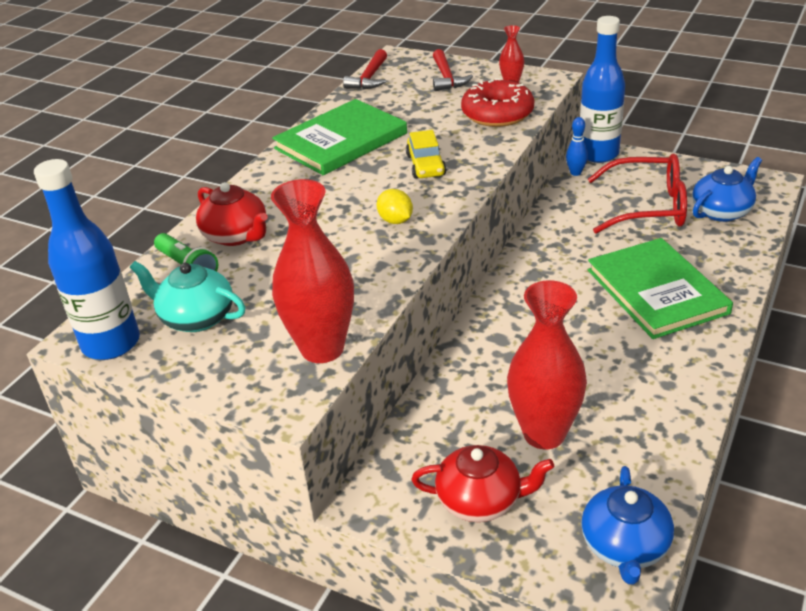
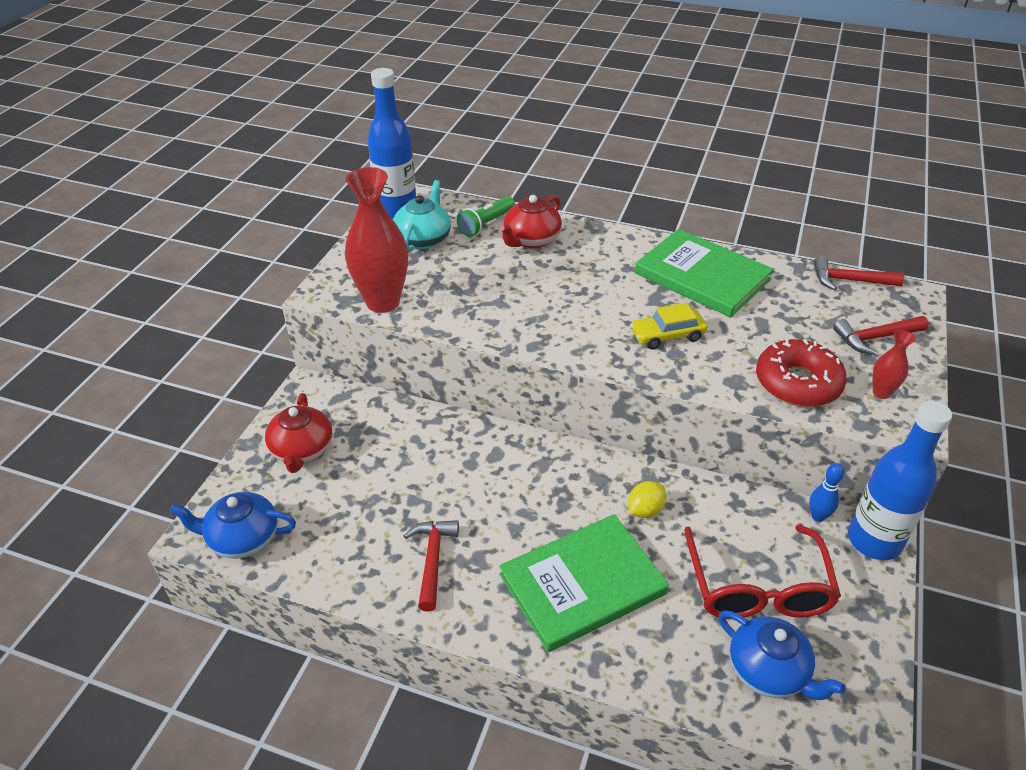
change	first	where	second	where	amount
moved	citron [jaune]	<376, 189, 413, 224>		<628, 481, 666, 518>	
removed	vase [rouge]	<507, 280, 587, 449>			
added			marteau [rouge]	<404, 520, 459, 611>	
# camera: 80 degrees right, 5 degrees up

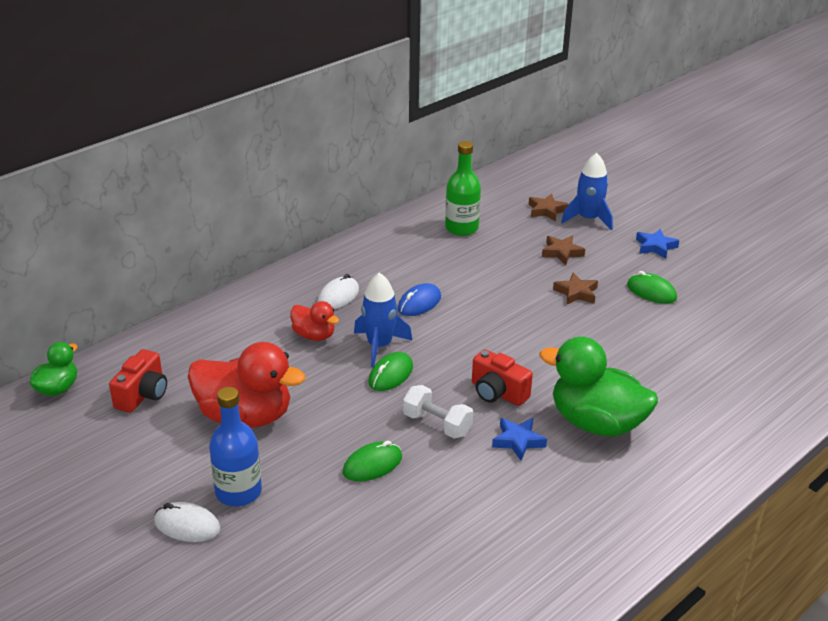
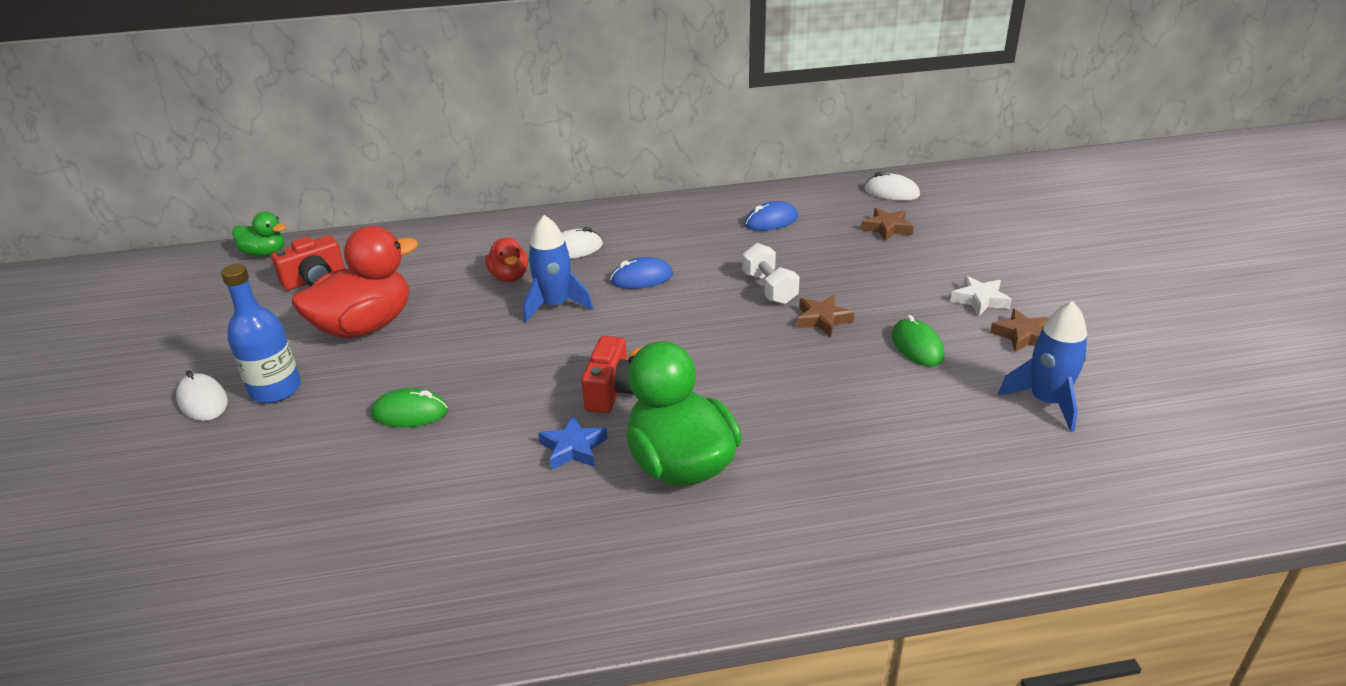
change	first	where	second	where	amount
turned	canard [vert]	<30, 342, 77, 396>		<232, 212, 286, 257>	45 degrees clockwise
turned	canard [rouge]	<188, 342, 305, 428>		<292, 226, 418, 338>	90 degrees counterclockwise
removed	souris [vert]	<369, 352, 413, 391>			
moved	haltère [blanc]	<403, 385, 473, 438>		<742, 243, 800, 305>	
replaced	bouteille [vert]	<445, 141, 481, 236>	souris [bleu]	<745, 201, 798, 231>	
turned	appareil photo [rouge]	<472, 349, 533, 406>		<581, 336, 633, 413>	150 degrees counterclockwise
moved	étoile [marron]	<542, 236, 585, 265>		<990, 309, 1049, 352>	
moved	fusée [bleu]	<561, 153, 613, 230>		<998, 301, 1088, 432>	
recoloured	étoile [bleu]	<636, 229, 679, 259>	étoile [blanc]	<950, 276, 1012, 316>	
added			souris [blanc]	<864, 172, 920, 201>	
# camera: 35 degrees right, 0 degrees up

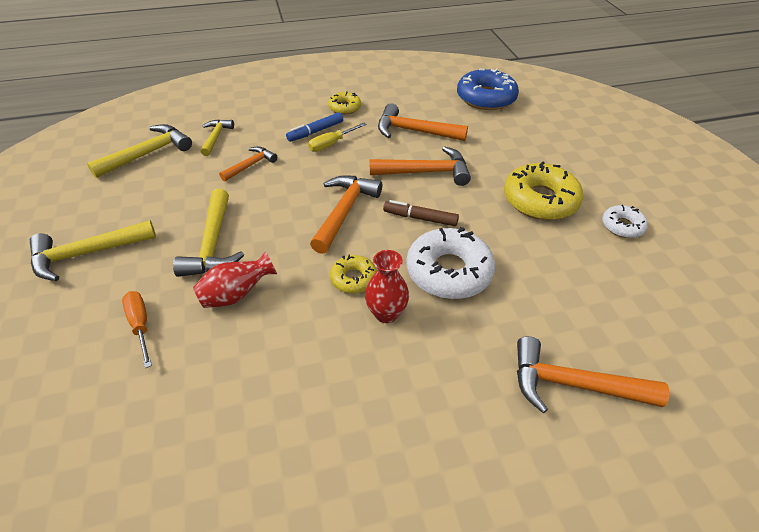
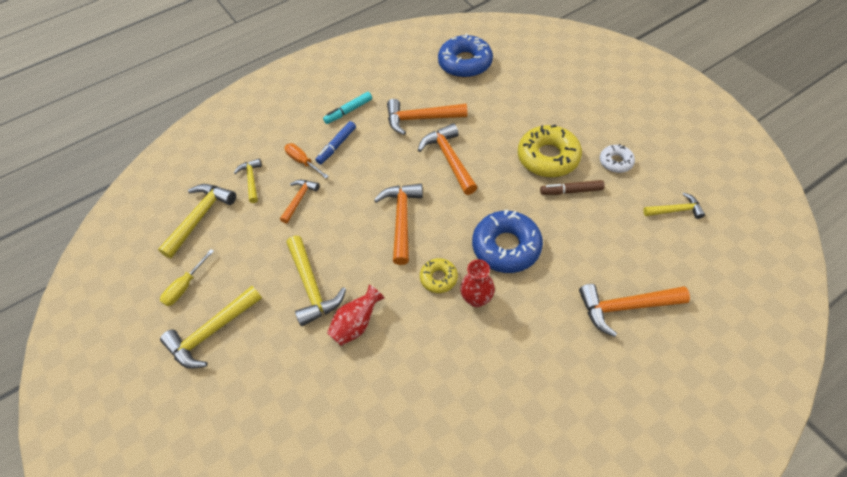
change	first	where	second	where	amount
moved	tournevis [orange]	<122, 291, 152, 368>		<285, 143, 329, 178>	
moved	tournevis [jaune]	<308, 123, 367, 152>		<160, 249, 214, 306>	
replaced	beignet [jaune]	<328, 91, 361, 115>	feutre [turquoise]	<323, 92, 372, 124>	
turned	marteau [orange]	<370, 146, 471, 186>		<418, 123, 478, 195>	90 degrees counterclockwise
moved	feutre [marron]	<383, 200, 459, 226>		<540, 180, 605, 195>	
recoloured	beignet [blanc]	<406, 227, 495, 299>	beignet [bleu]	<472, 210, 543, 273>	
added			marteau [jaune]	<643, 192, 705, 219>	
# camera: 15 degrees left, 10 degrees up

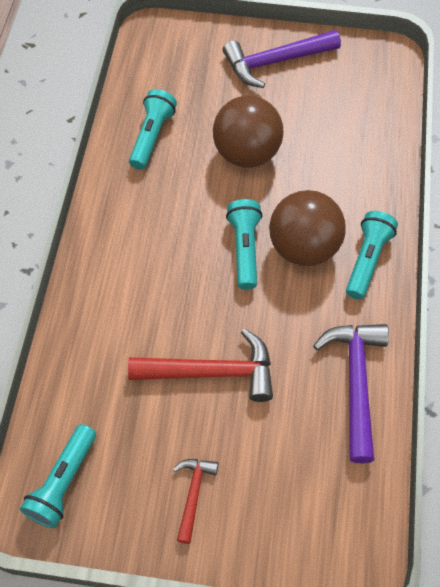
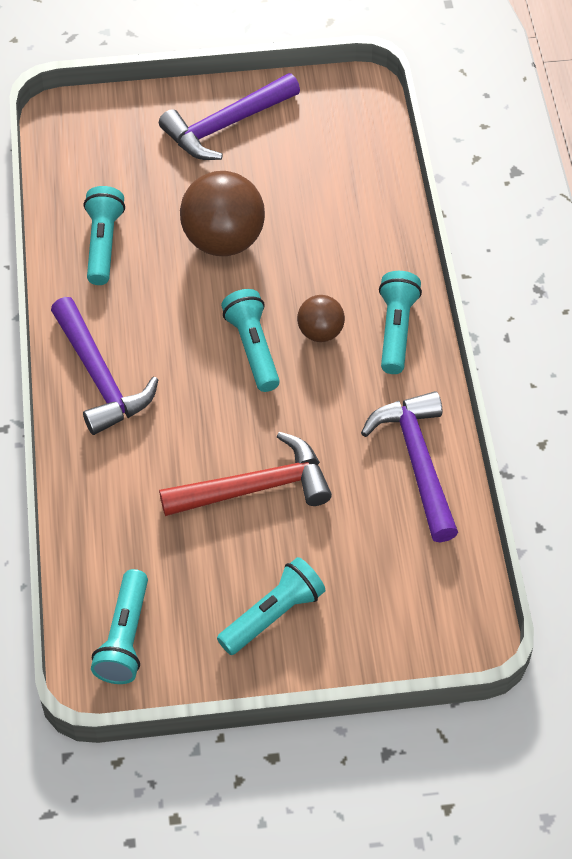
change	first	where	second	where	amount
replaced	marteau [rouge]	<173, 459, 218, 544>	lampe de poche [turquoise]	<217, 557, 325, 655>	
resized	balle [marron]	<269, 190, 346, 266>		<297, 295, 345, 342>	x0.54
added			marteau [violet]	<51, 297, 158, 435>	
# camera: 15 degrees left, 5 degrees down

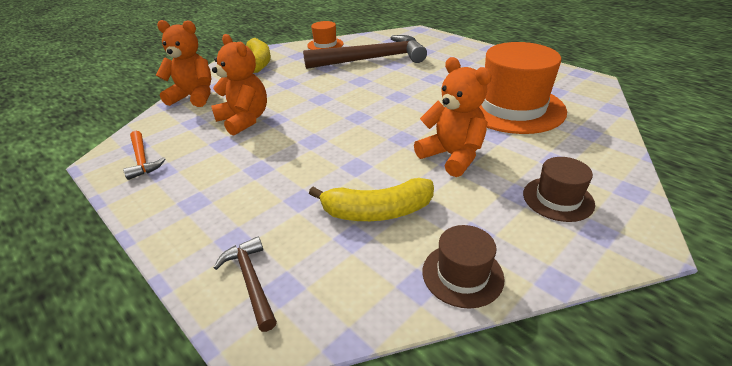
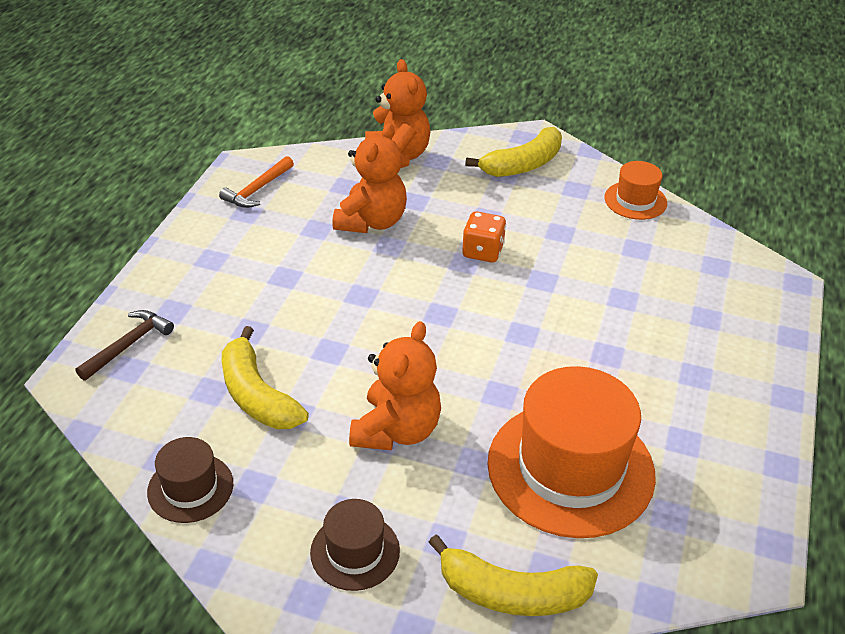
change	first	where	second	where	amount
removed	marteau [marron]	<303, 35, 427, 69>			
added			banane [jaune]	<428, 535, 598, 616>	
added			dé [orange]	<462, 211, 506, 263>	
# camera: 60 degrees right, 5 degrees up

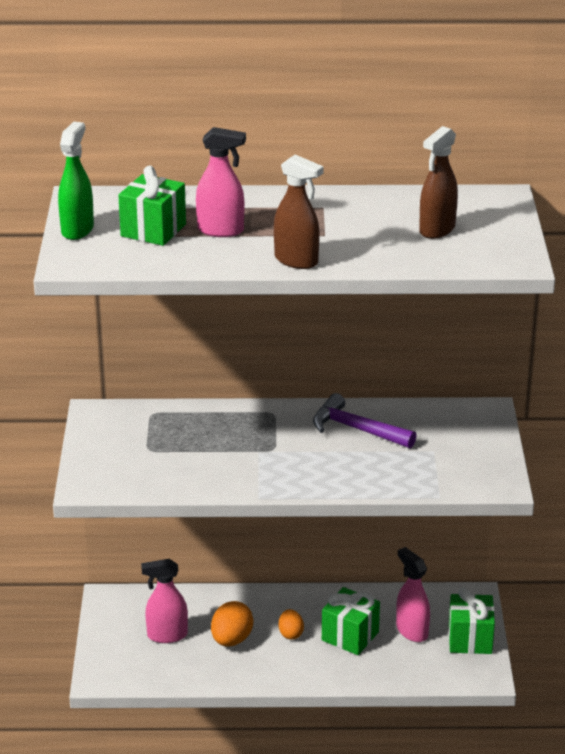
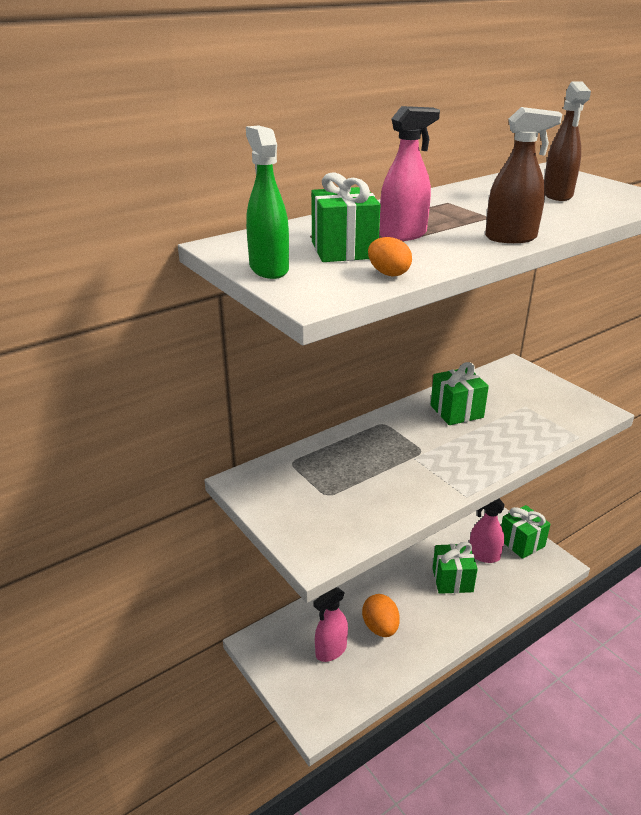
change	first	where	second	where	amount
moved	œuf [orange]	<279, 609, 304, 640>		<368, 237, 412, 276>	
replaced	marteau [violet]	<313, 393, 417, 448>	cadeau [vert]	<431, 362, 489, 425>	
# camera: 35 degrees left, 0 degrees up

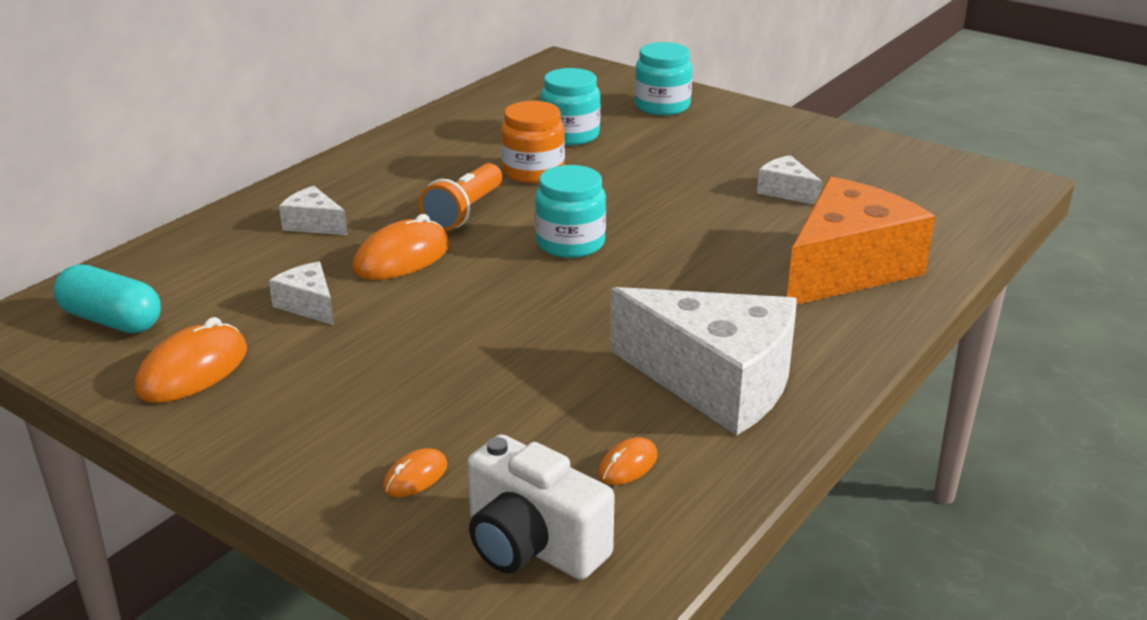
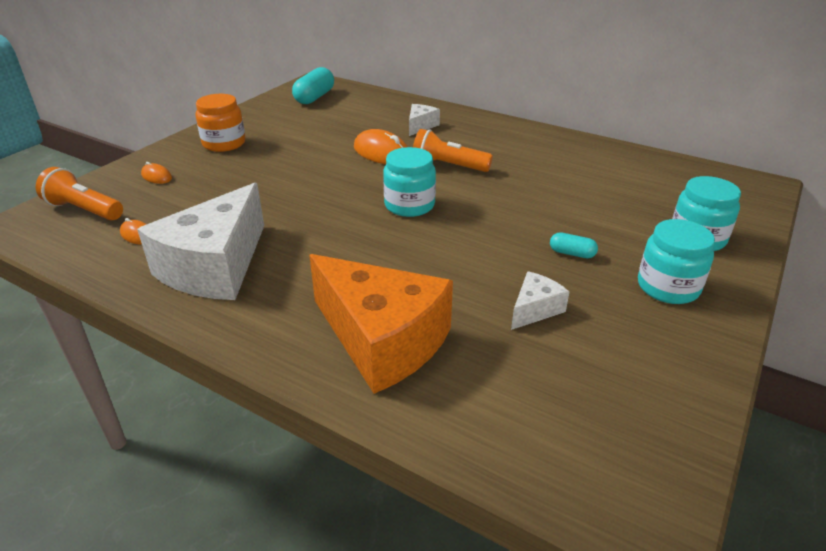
change	first	where	second	where	amount
removed	souris [orange]	<135, 317, 247, 403>			
removed	fromage [blanc]	<269, 262, 334, 325>			
replaced	appareil photo [blanc]	<467, 434, 615, 580>	lampe de poche [orange]	<36, 167, 123, 221>	
moved	bocal [orange]	<501, 101, 565, 183>		<195, 94, 245, 152>	
moved	bocal [turquoise]	<541, 68, 601, 145>		<638, 219, 715, 304>	
added			gélule [turquoise]	<550, 232, 598, 258>	
# camera: 85 degrees right, 5 degrees up

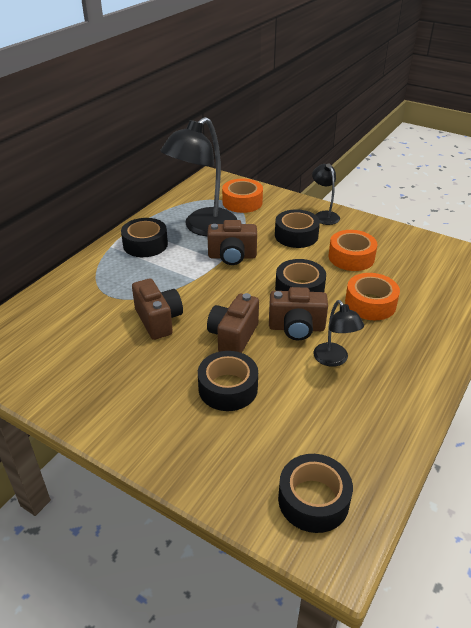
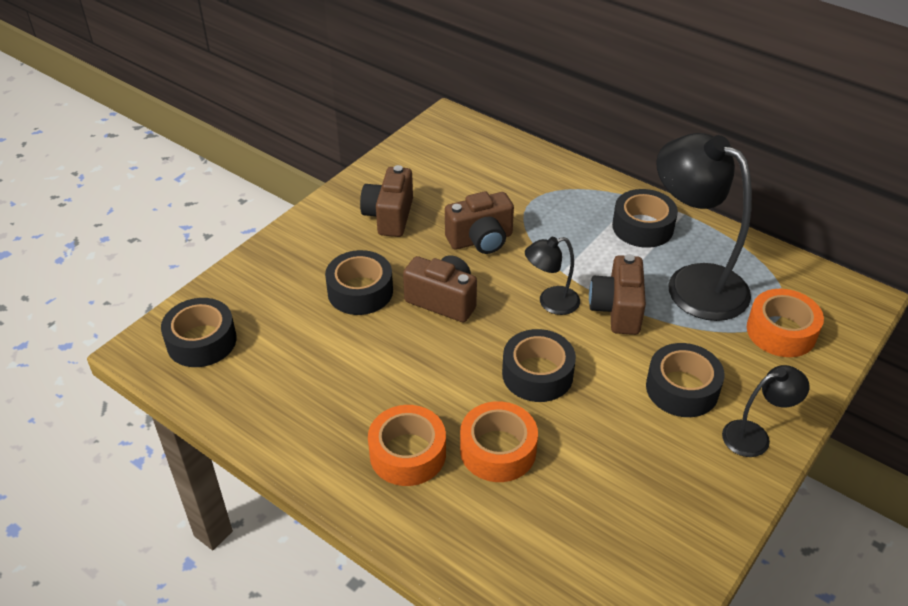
change	first	where	second	where	amount
moved	appareil photo [marron]	<269, 287, 328, 340>		<360, 165, 413, 237>	
moved	lampe [noir]	<313, 300, 364, 367>		<525, 237, 580, 315>	
moved	ruban adhésif [orange]	<329, 230, 377, 271>		<368, 405, 446, 486>	
# camera: 95 degrees right, 5 degrees up

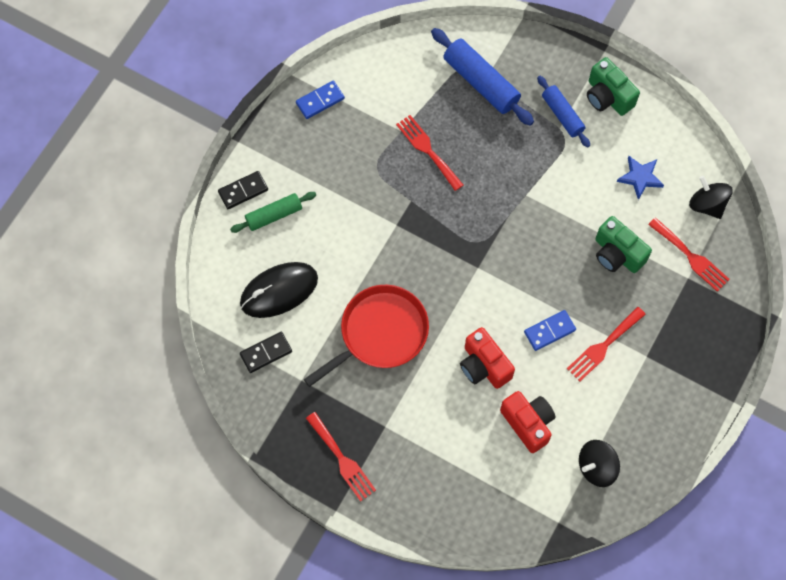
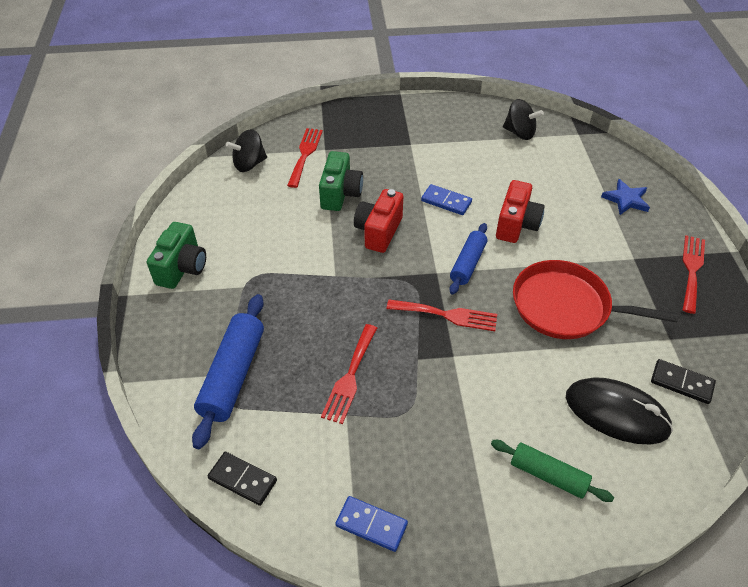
change	first	where	second	where	amount
moved	domino [noir]	<218, 171, 268, 209>		<208, 452, 277, 506>	
moved	appareil photo [rouge]	<500, 391, 556, 453>		<354, 189, 403, 253>	
moved	rouleau à pâtisserie [bleu]	<537, 76, 590, 148>		<449, 223, 487, 295>	
moved	fourchette [rouge]	<567, 307, 646, 381>		<387, 300, 497, 331>	
moved	étoile [bleu]	<617, 156, 664, 200>		<601, 179, 650, 215>	
turned	toupie [noir]	<689, 176, 733, 219>		<226, 129, 267, 172>	45 degrees clockwise
# camera: 125 degrees left, 20 degrees down

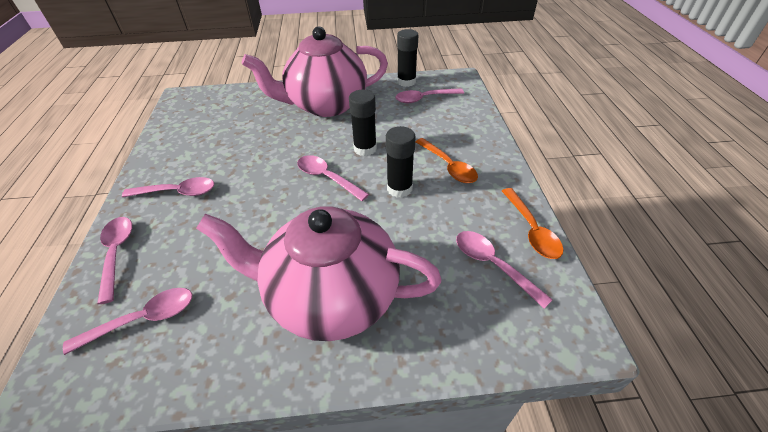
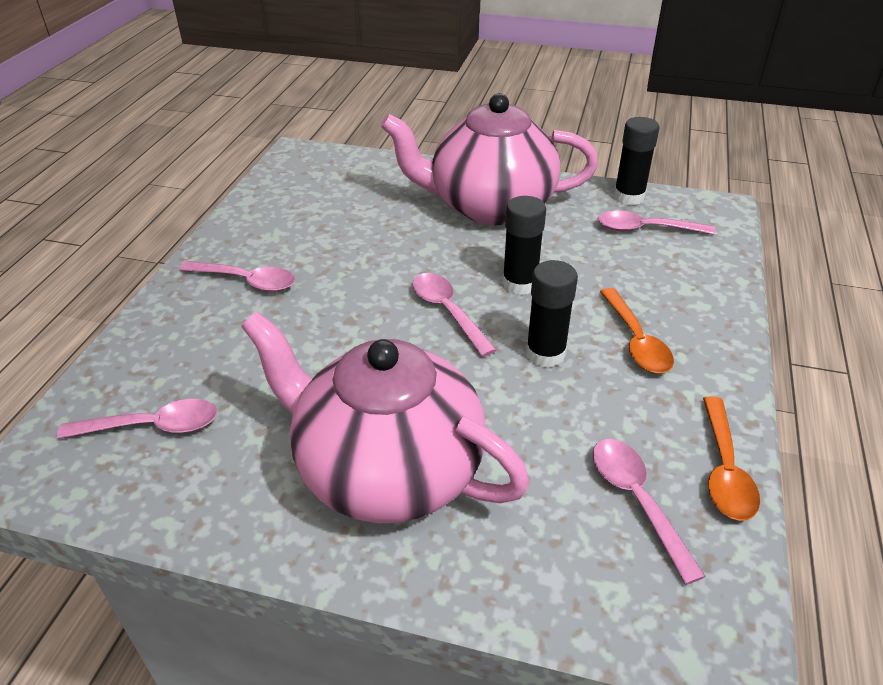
change	first	where	second	where	amount
removed	cuillère [rose]	<97, 217, 132, 304>			
# camera: 20 degrees right, 5 degrees down

